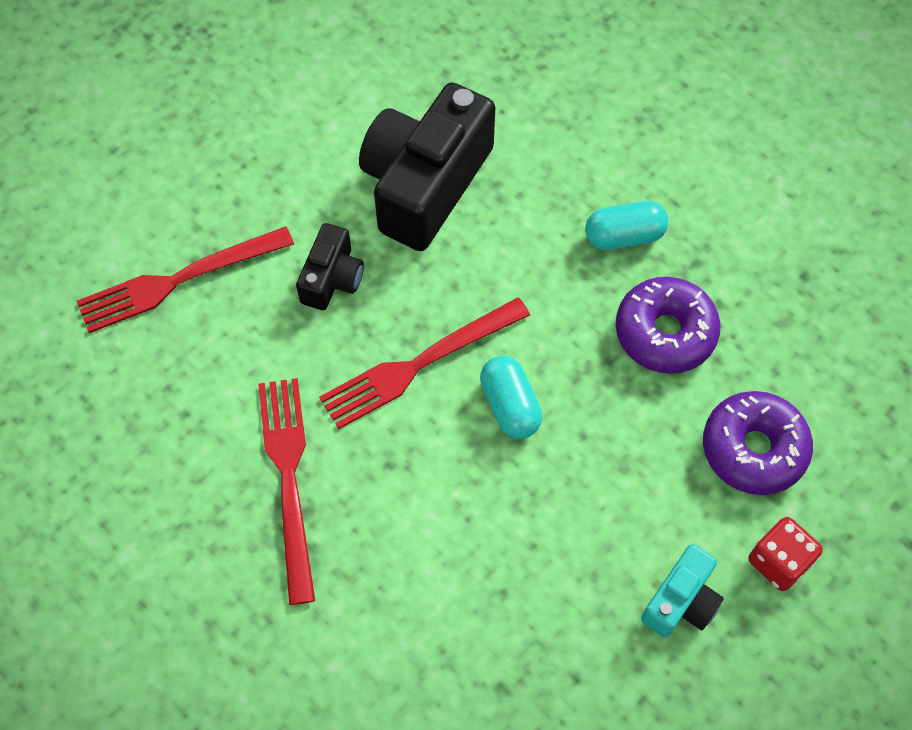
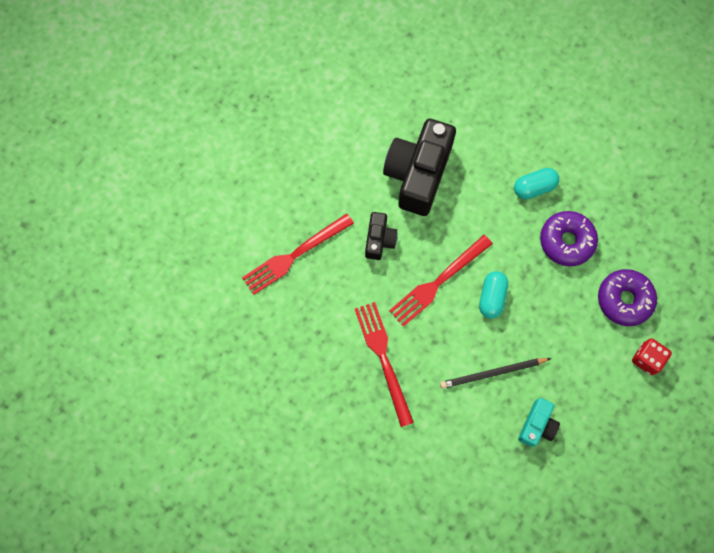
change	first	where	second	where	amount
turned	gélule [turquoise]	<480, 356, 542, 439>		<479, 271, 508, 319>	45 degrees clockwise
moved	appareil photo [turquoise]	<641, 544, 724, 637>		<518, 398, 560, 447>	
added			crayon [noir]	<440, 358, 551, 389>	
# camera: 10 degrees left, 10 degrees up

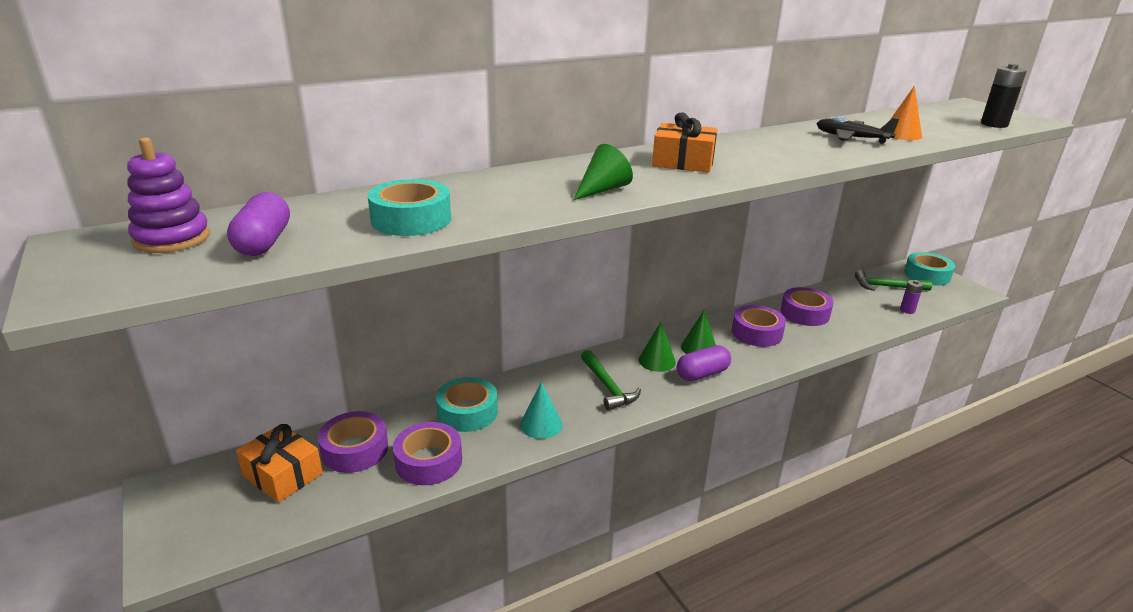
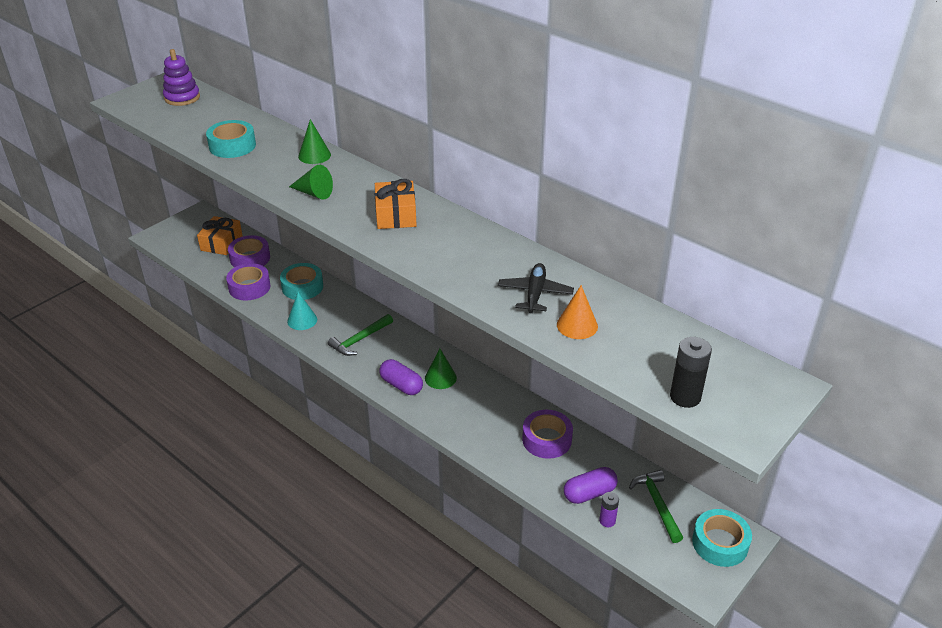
change	first	where	second	where	amount
moved	gélule [violet]	<227, 192, 290, 256>		<564, 467, 618, 504>	
moved	cône [vert]	<638, 322, 676, 372>		<298, 119, 331, 164>	
removed	ruban adhésif [violet]	<732, 305, 786, 347>			
# camera: 70 degrees right, 10 degrees up

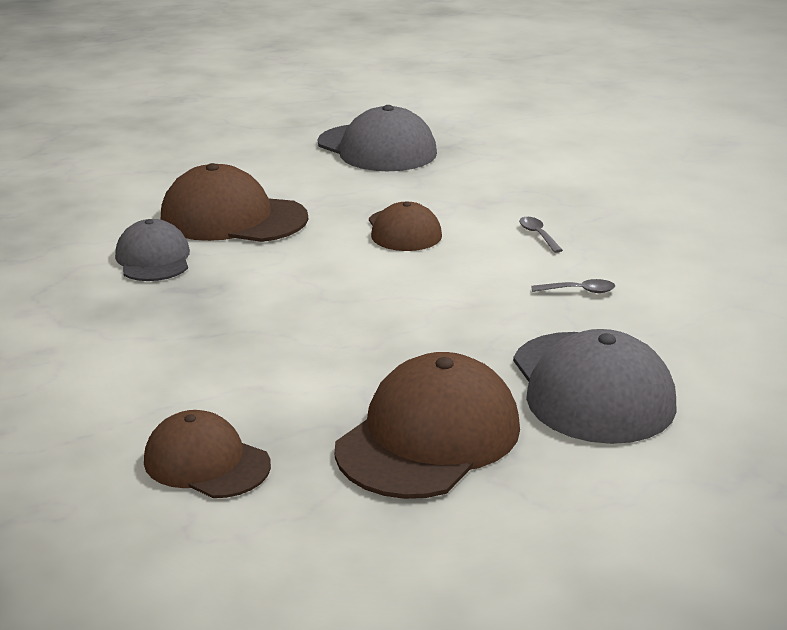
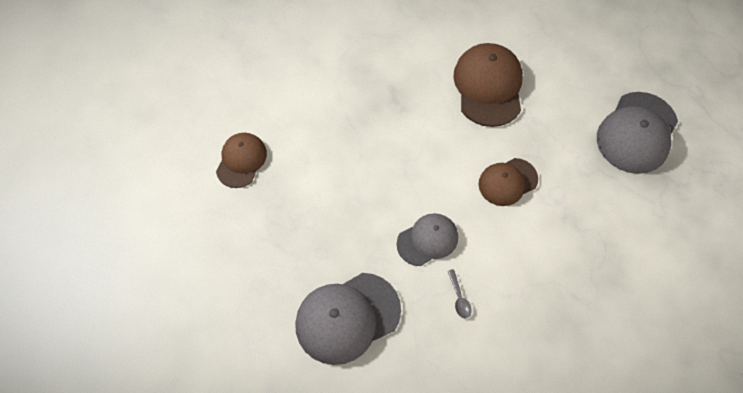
change	first	where	second	where	amount
moved	casquette [gris]	<115, 219, 190, 281>		<397, 213, 458, 266>	
removed	casquette [marron]	<335, 352, 520, 499>			
removed	cuillère [gris]	<519, 217, 563, 253>			
# camera: 75 degrees right, 35 degrees up

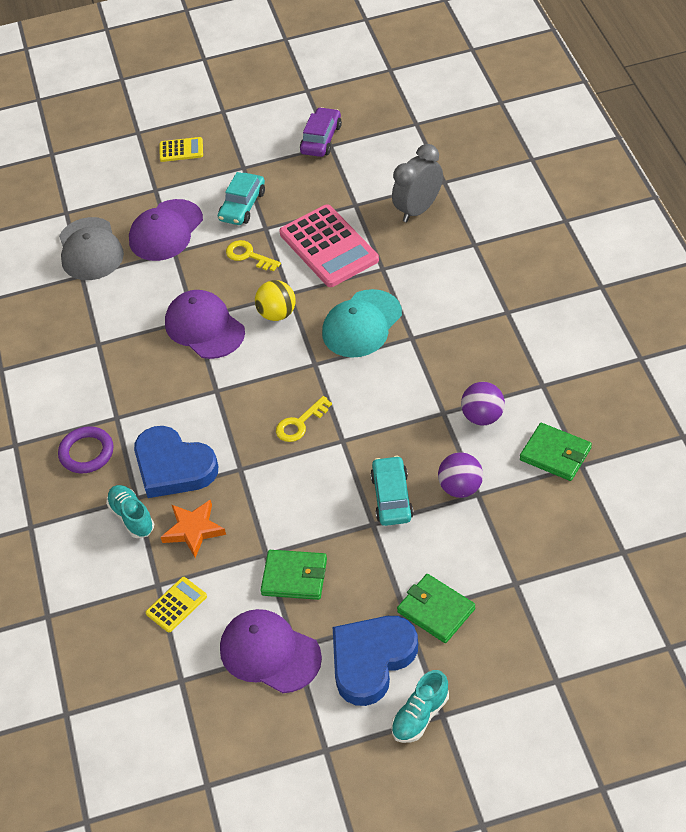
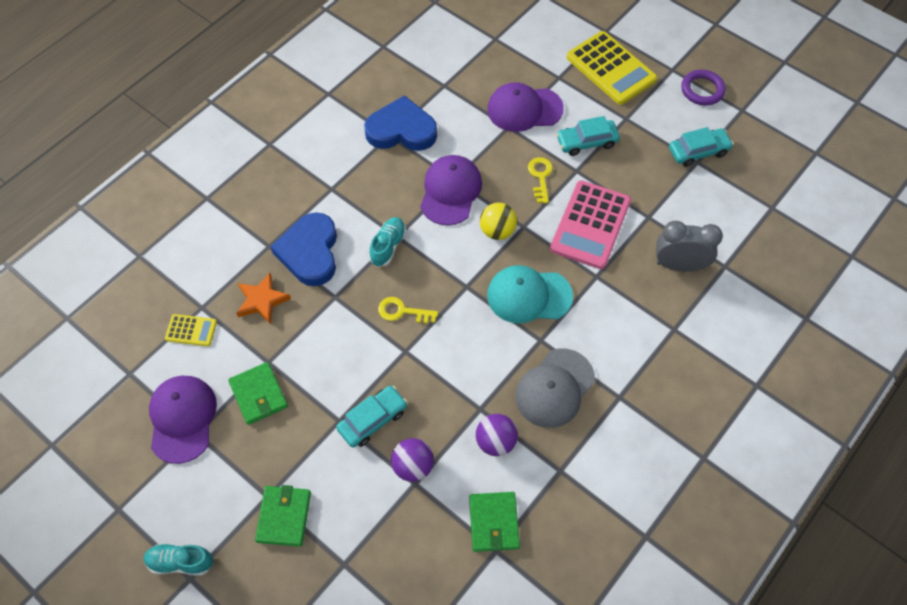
change	first	where	second	where	amount
moved	anneau [violet]	<58, 426, 114, 474>		<681, 70, 726, 105>	
moved	casquette [gris]	<59, 217, 124, 280>		<515, 349, 595, 428>	
moved	chaussure [turquoise]	<106, 485, 154, 538>		<369, 217, 406, 267>	
resized	calculatrice [jaune]	<160, 137, 203, 162>		<566, 31, 657, 105>	x2.07
recoloured	voiture [violet]	<300, 107, 342, 157>	voiture [turquoise]	<669, 127, 734, 167>	
moved	cœur [bleu]	<333, 616, 418, 706>		<364, 95, 437, 151>	
# camera: 50 degrees right, 10 degrees up

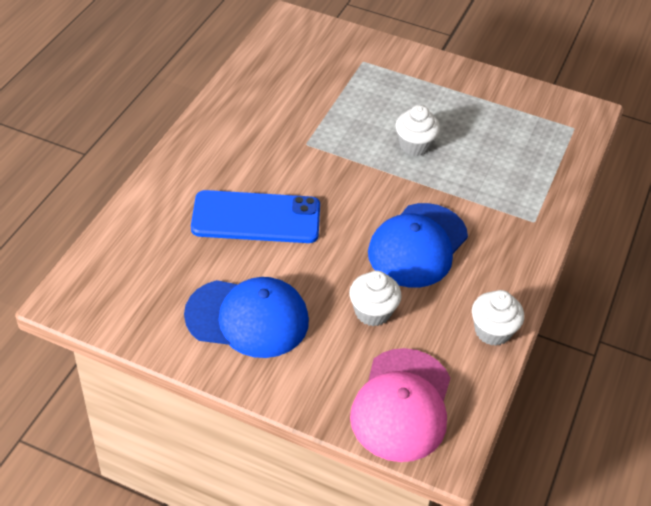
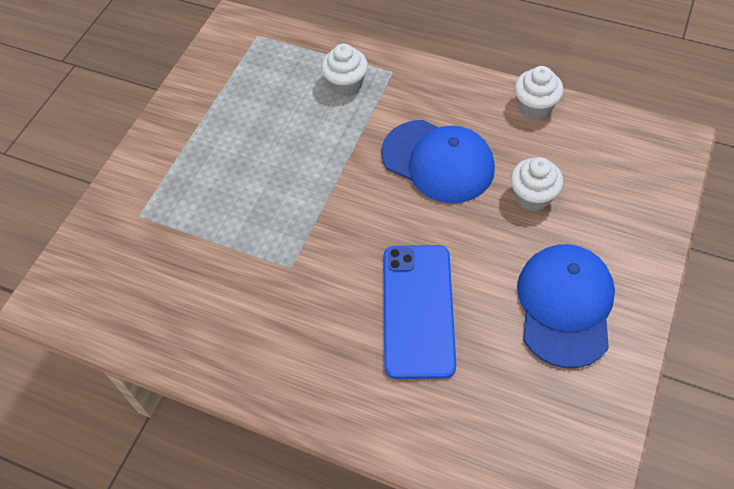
change	first	where	second	where	amount
removed	casquette [rose]	<350, 348, 450, 462>			
moved	muffin [blanc]	<395, 105, 440, 156>		<321, 44, 368, 96>	
# camera: 85 degrees left, 10 degrees up

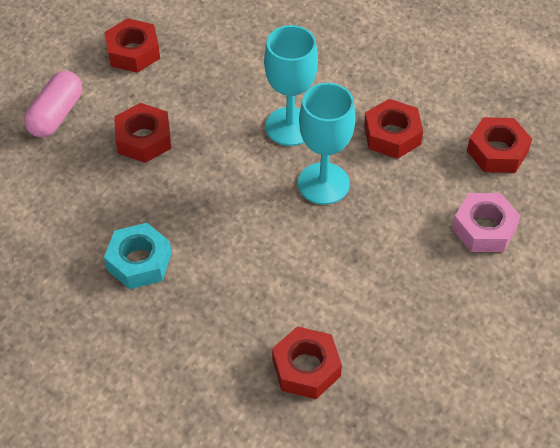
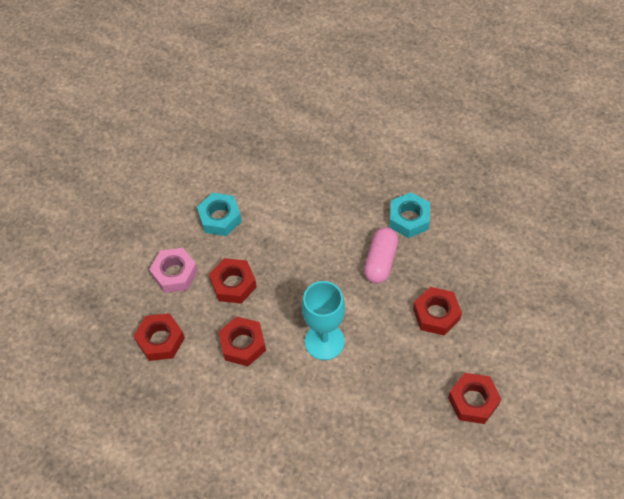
change	first	where	second	where	amount
moved	gélule [rose]	<24, 71, 82, 137>		<364, 227, 398, 284>	
moved	écrou [rouge]	<272, 326, 342, 399>		<209, 258, 257, 304>	
removed	verre à pied [turquoise]	<298, 83, 355, 205>			
added			écrou [turquoise]	<197, 193, 242, 236>	
# camera: 175 degrees right, 5 degrees up

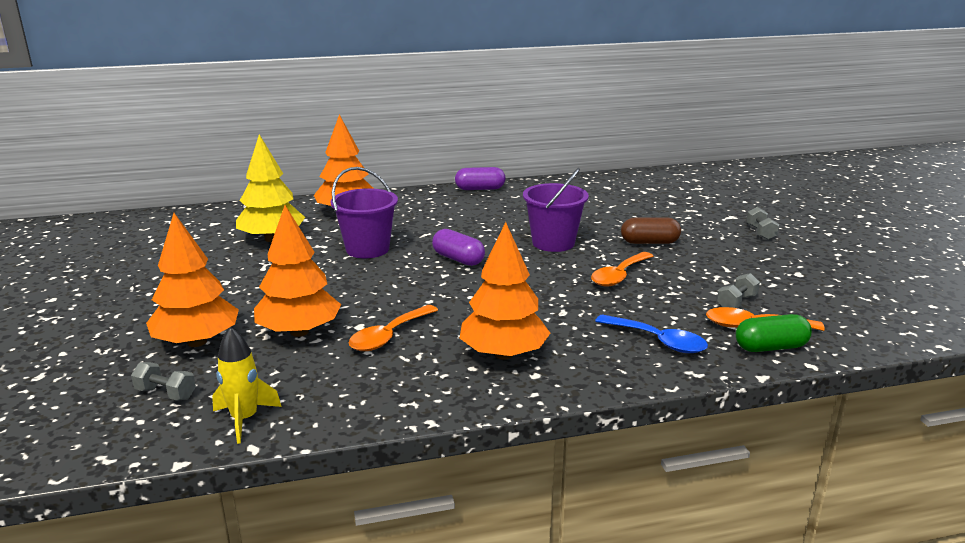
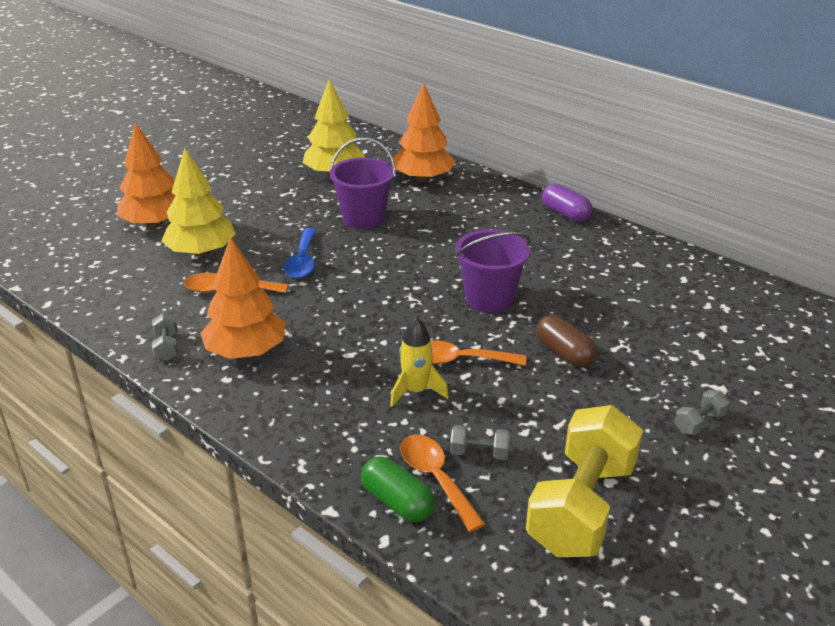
change	first	where	second	where	amount
moved	haltère [gris]	<131, 362, 196, 401>		<152, 313, 178, 361>	
moved	fusée [jaune]	<212, 327, 282, 444>		<390, 317, 449, 407>	
recoloured	arbre [orange]	<254, 205, 341, 337>	arbre [jaune]	<162, 148, 236, 257>	
removed	gélule [violet]	<432, 229, 485, 266>			
moved	cuillère [bleu]	<595, 314, 708, 353>		<284, 228, 316, 278>	
added			haltère [jaune]	<526, 405, 643, 557>	
# camera: 55 degrees right, 10 degrees up

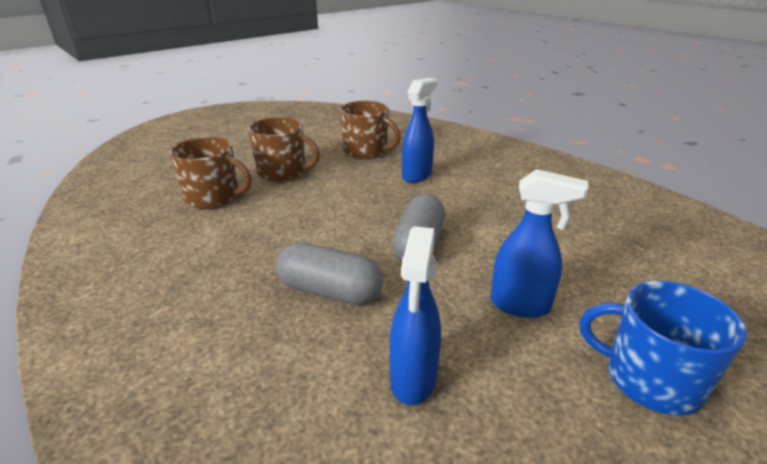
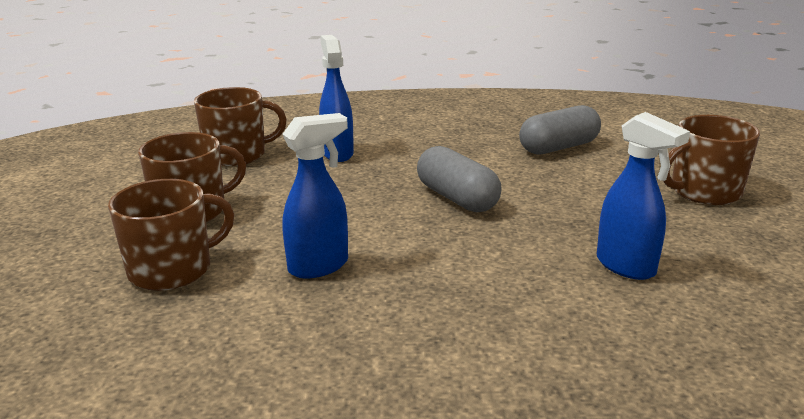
change	first	where	second	where	amount
moved	gélule [gris]	<276, 243, 383, 305>		<519, 105, 601, 155>	
moved	vaporisateur [bleu]	<491, 169, 589, 318>		<283, 113, 348, 278>	
recoloured	tasse [bleu]	<580, 281, 747, 416>	tasse [marron]	<663, 115, 760, 205>	
# camera: 50 degrees left, 5 degrees down

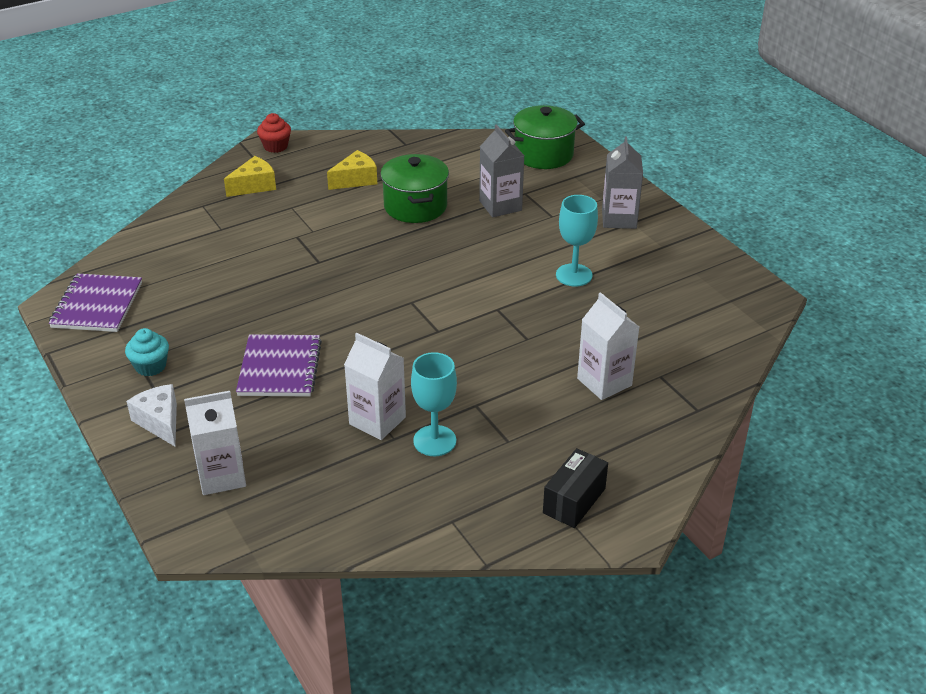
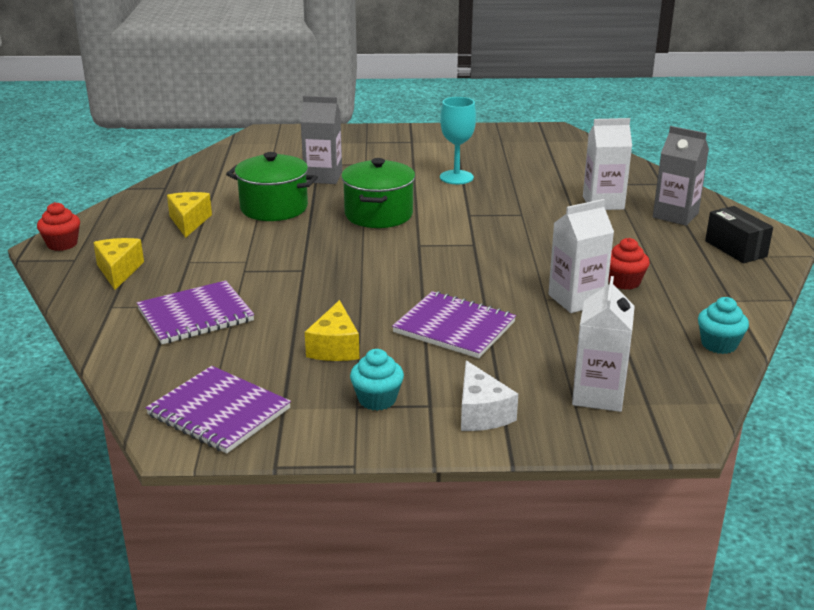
change	first	where	second	where	amount
turned	fromage [blanc]	<126, 384, 177, 446>		<461, 360, 518, 431>	105 degrees counterclockwise
replaced	verre à pied [turquoise]	<411, 352, 457, 456>	muffin [rouge]	<608, 238, 650, 290>	
moved	marmite [vert]	<505, 105, 585, 169>		<341, 158, 415, 228>	
moved	brique de lait [gris]	<602, 137, 643, 229>		<653, 126, 709, 226>	
added			carnet [violet]	<137, 280, 254, 344>	
added			fromage [jaune]	<305, 300, 360, 361>	
added			muffin [turquoise]	<698, 297, 749, 354>	
# camera: 60 degrees left, 10 degrees down

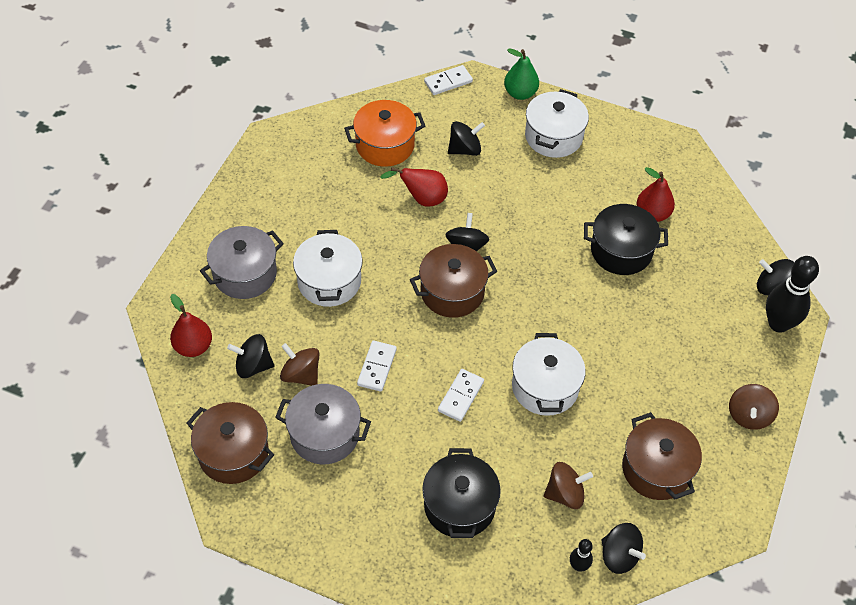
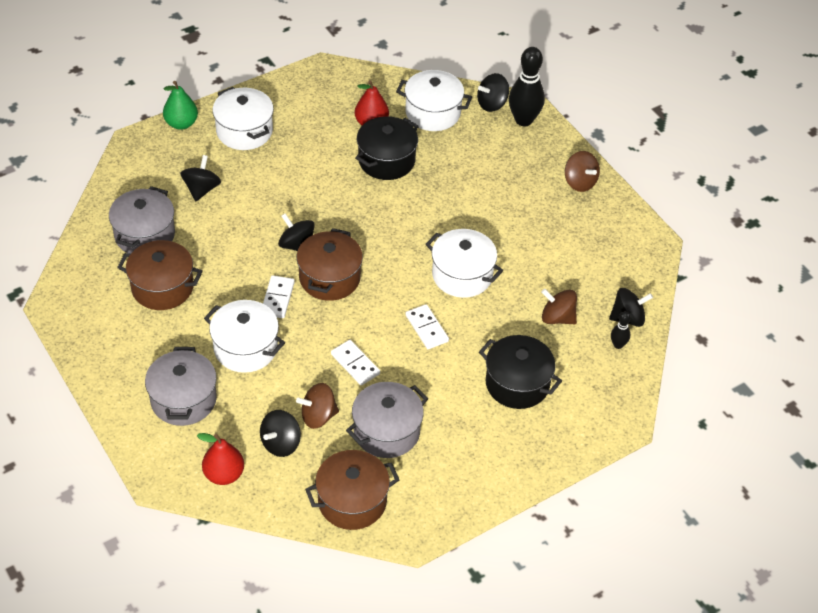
change	first	where	second	where	amount
recoloured	marmite [orange]	<344, 100, 425, 167>	marmite [gris]	<109, 186, 175, 254>	
removed	poire [rouge]	<380, 167, 448, 207>			
moved	domino [blanc]	<424, 65, 473, 95>		<263, 275, 295, 318>	
turned	toupie [marron]	<544, 462, 593, 509>		<542, 289, 577, 324>	90 degrees counterclockwise
moved	marmite [marron]	<622, 412, 702, 500>		<117, 240, 203, 310>	
added			marmite [blanc]	<396, 70, 472, 131>	
# camera: 55 degrees left, 5 degrees down

